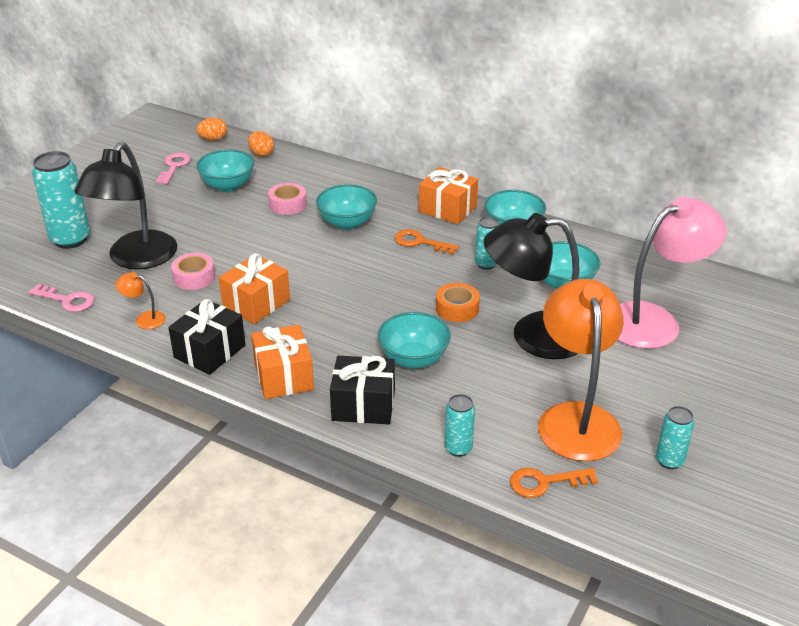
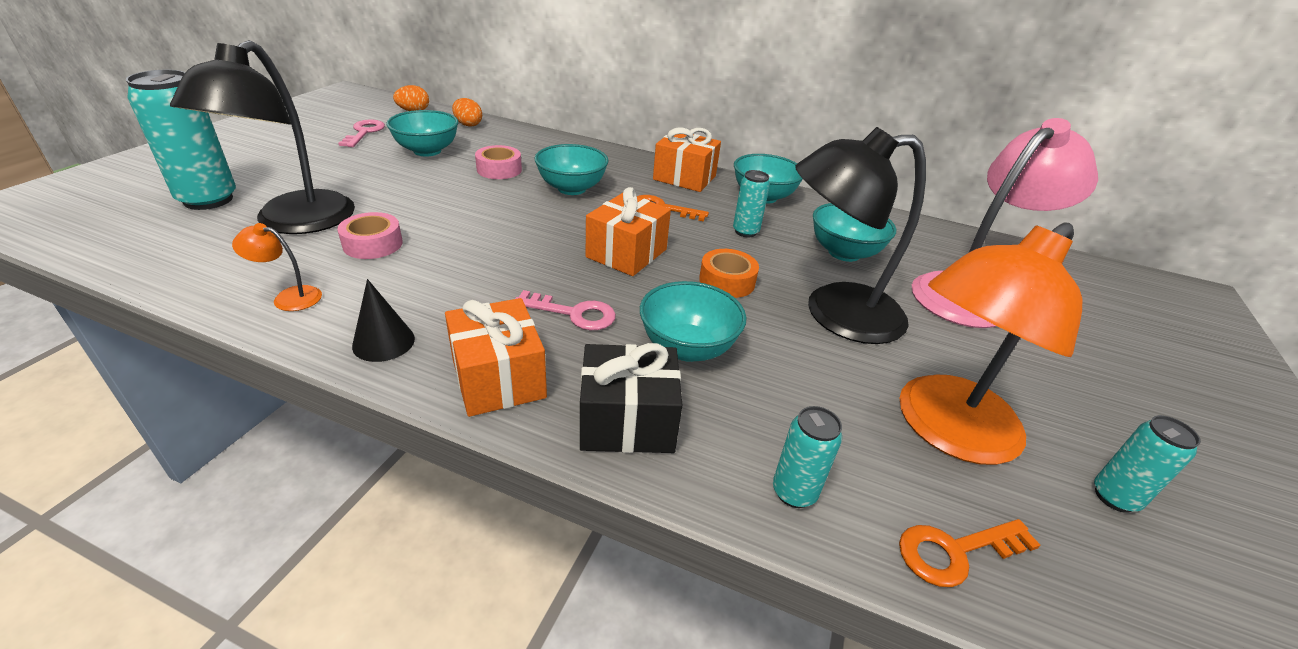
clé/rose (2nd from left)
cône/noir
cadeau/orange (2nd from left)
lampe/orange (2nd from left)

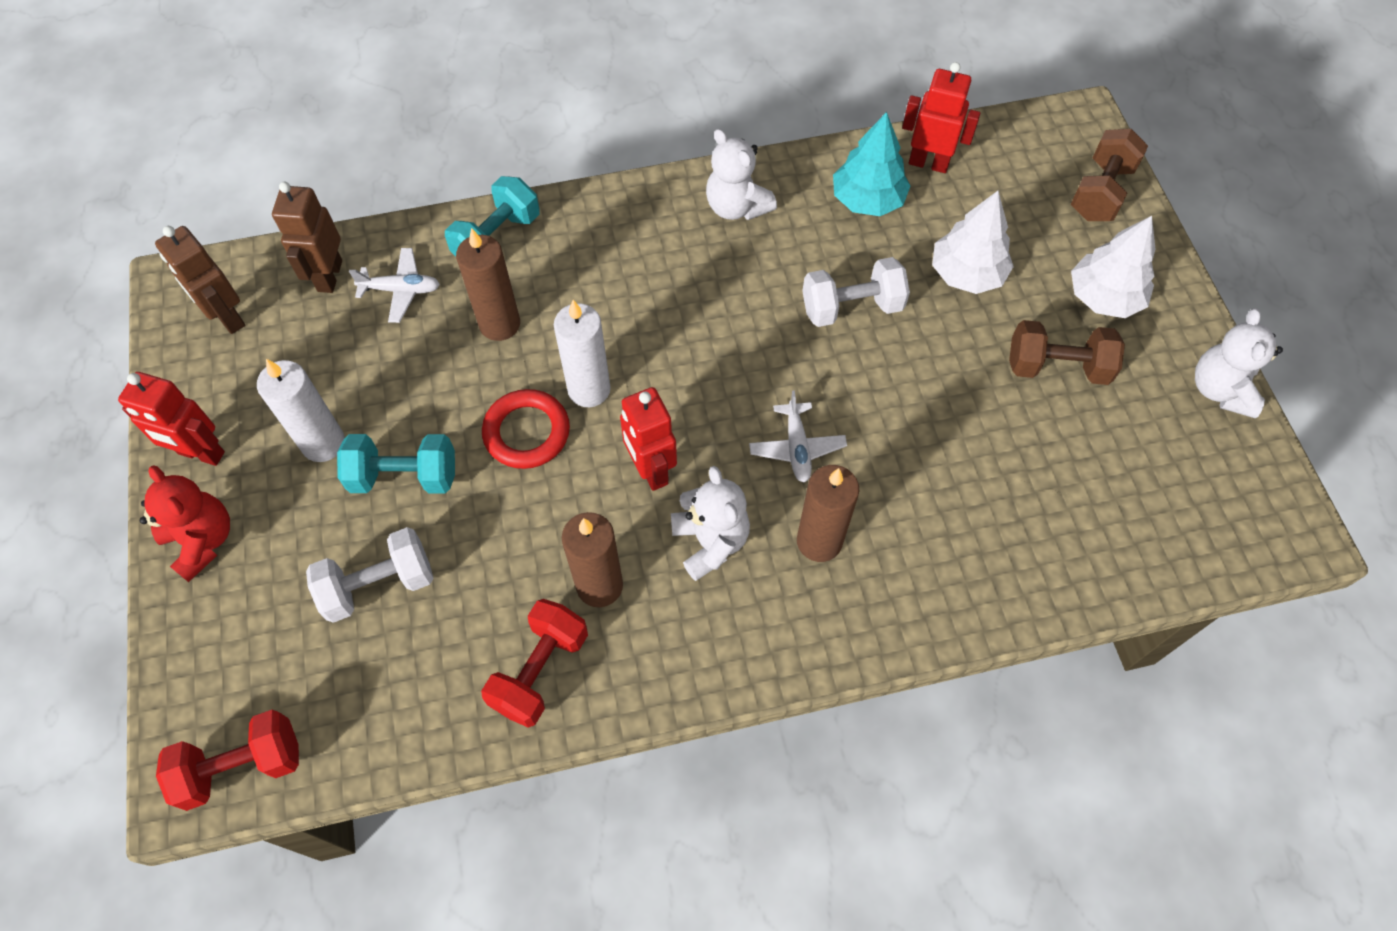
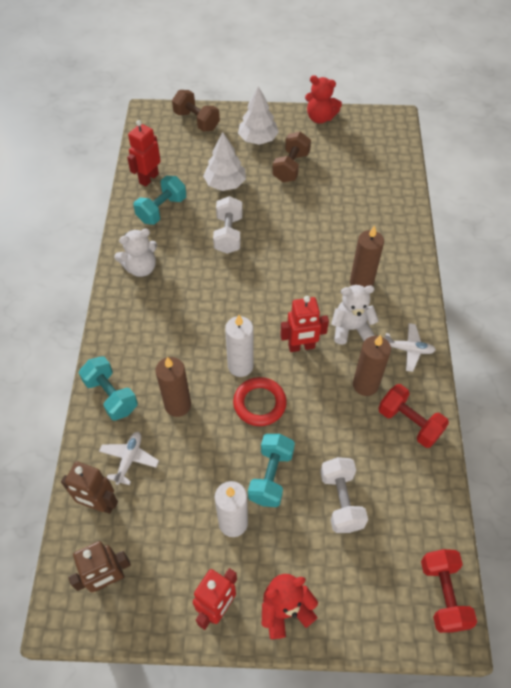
avion/blanc (2nd from left)
haltère/turquoise (2nd from left)
ours en peluche/rouge (2nd from left)

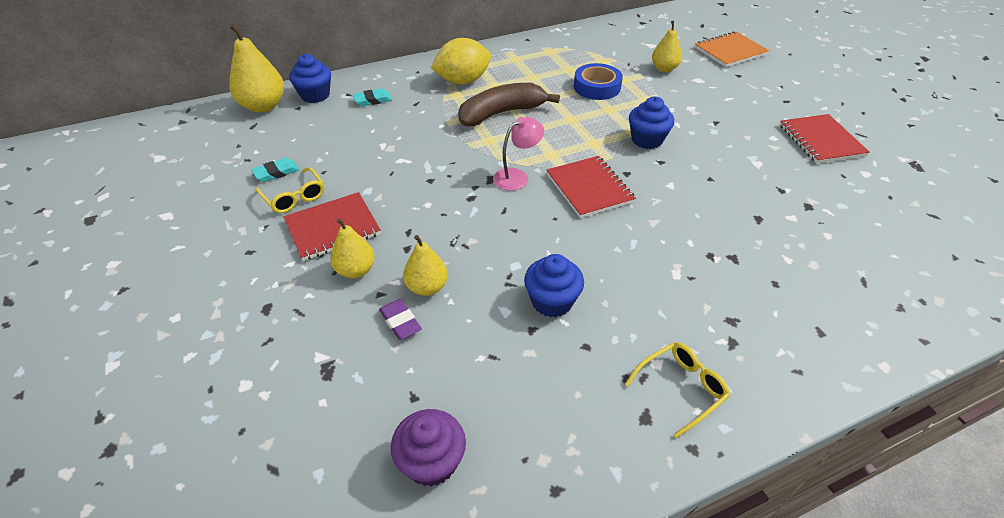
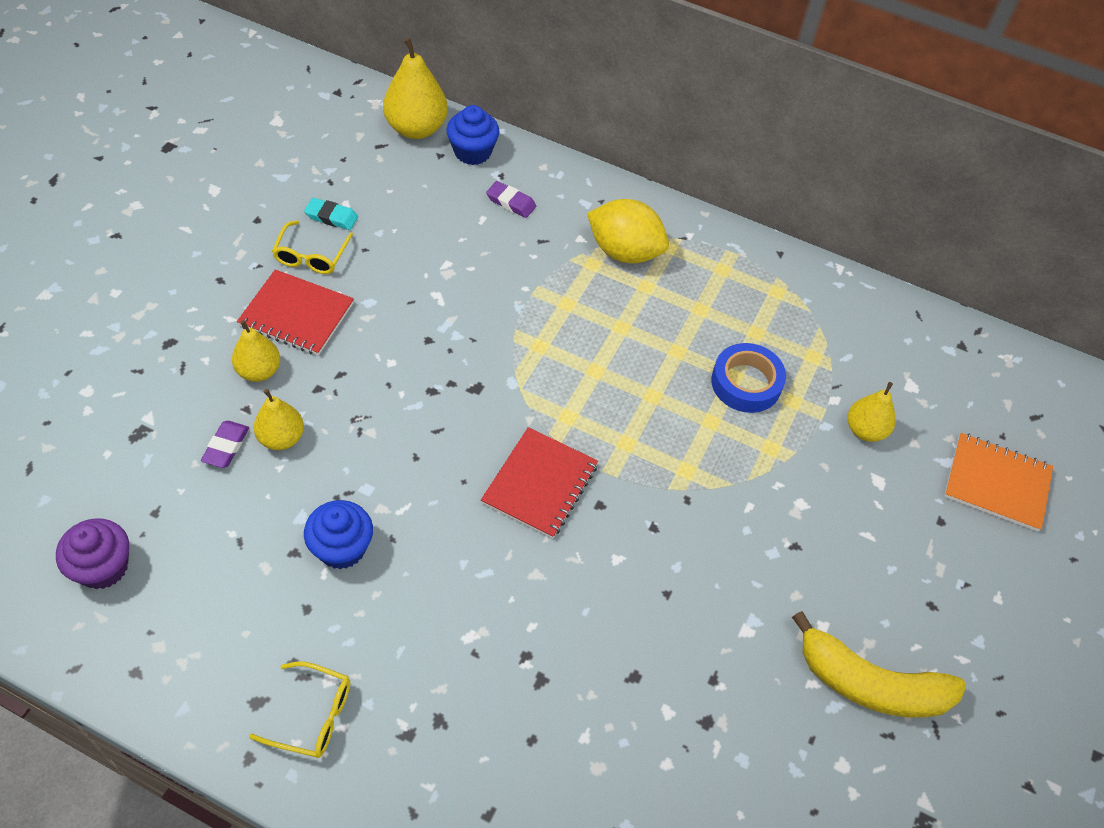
gomme/violet (2nd from left)
banane/marron
lampe/rose
muffin/bleu (3rd from left in the first image)
banane/jaune

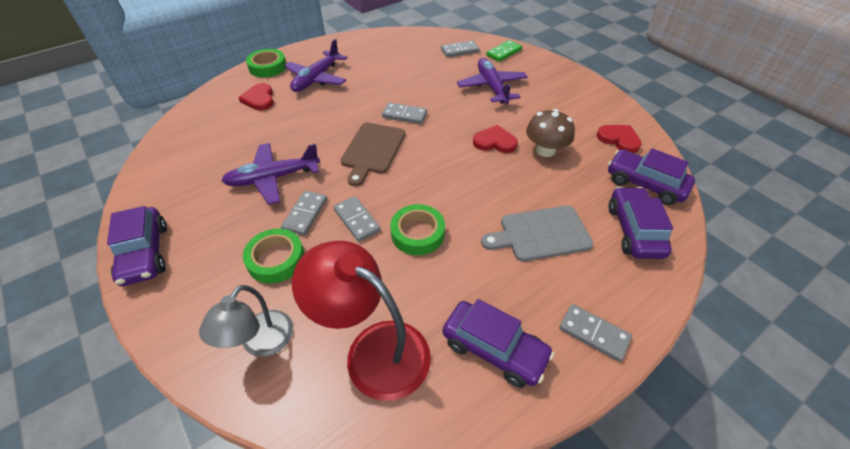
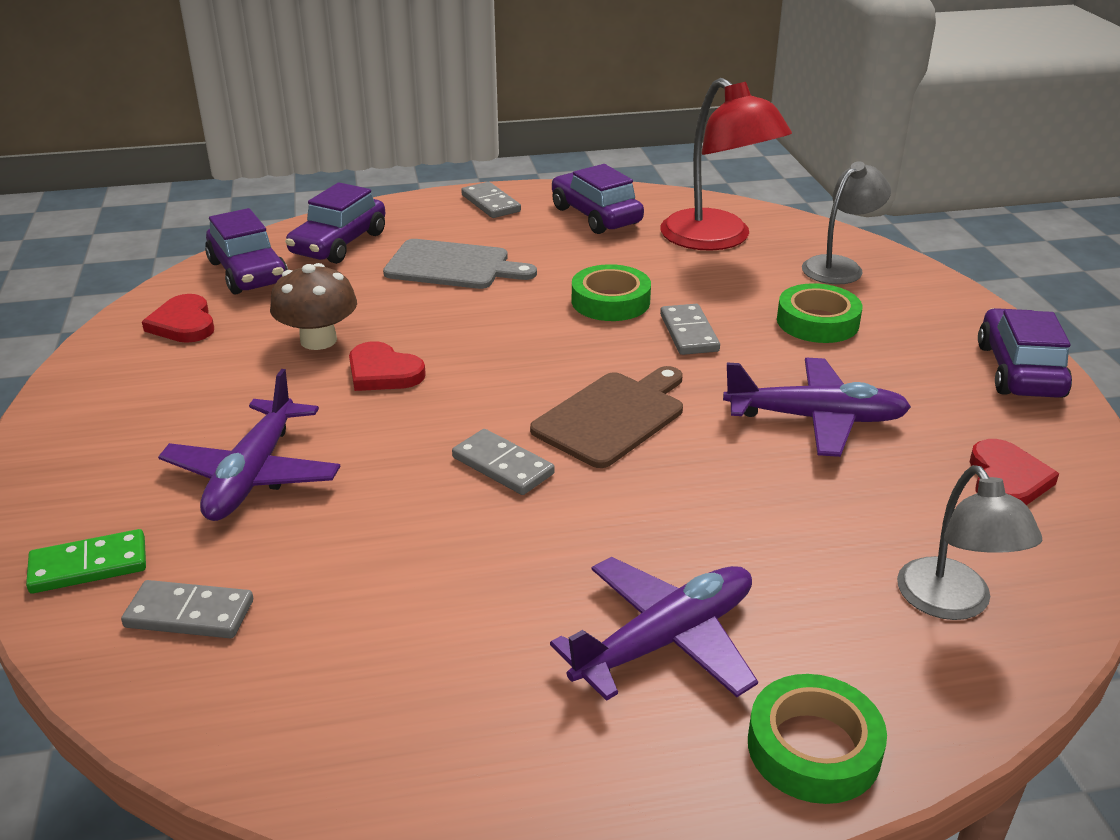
cœur/rouge (3rd from left)
domino/gris (1st from left in the first image)
lampe/gris (2nd from left)

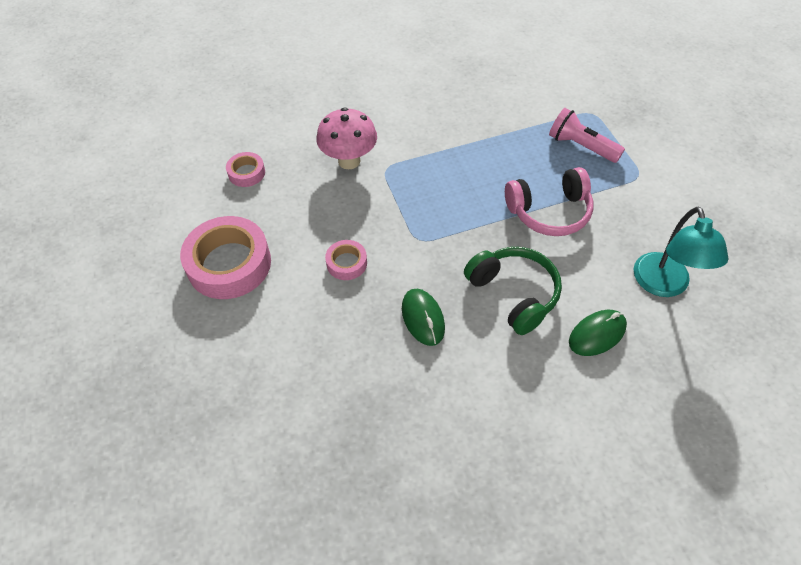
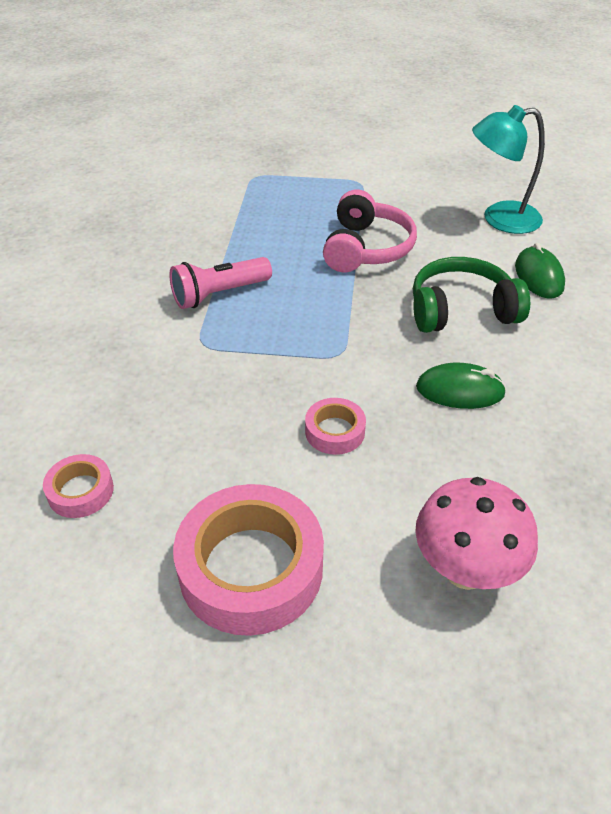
champignon/rose
lampe de poche/rose
lampe/turquoise

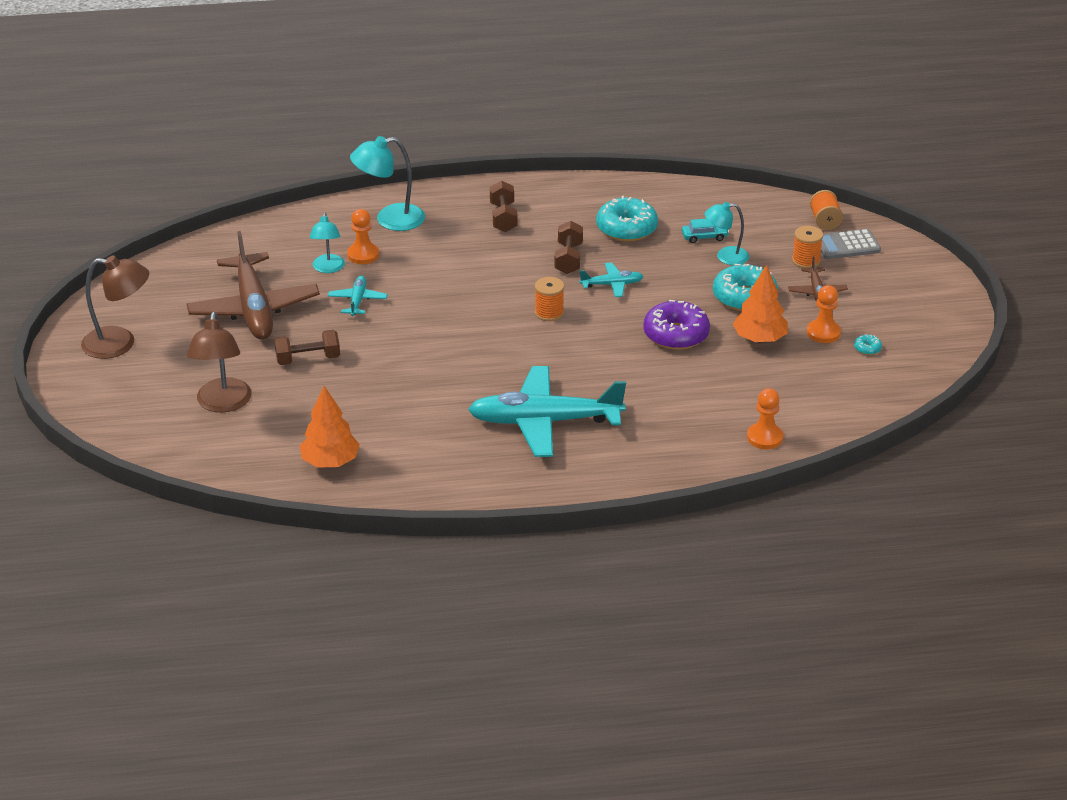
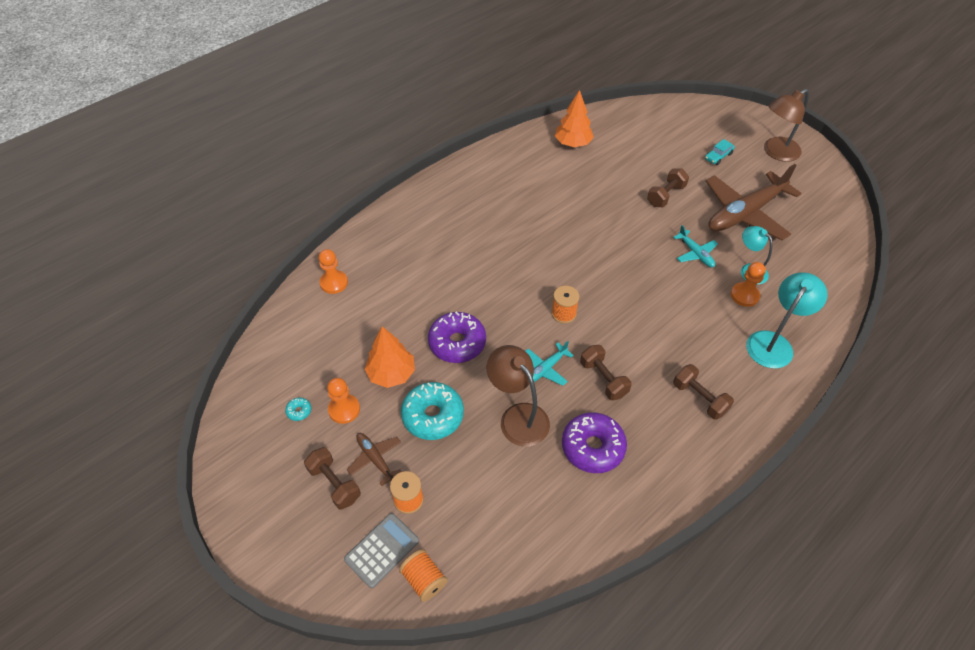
avion/marron (2nd from left)
lampe/marron (1st from left)
avion/turquoise (2nd from left in the first image)
beignet/violet (2nd from left)
voiture/turquoise
lampe/turquoise (3rd from left in the first image)
haltère/marron (1st from left)

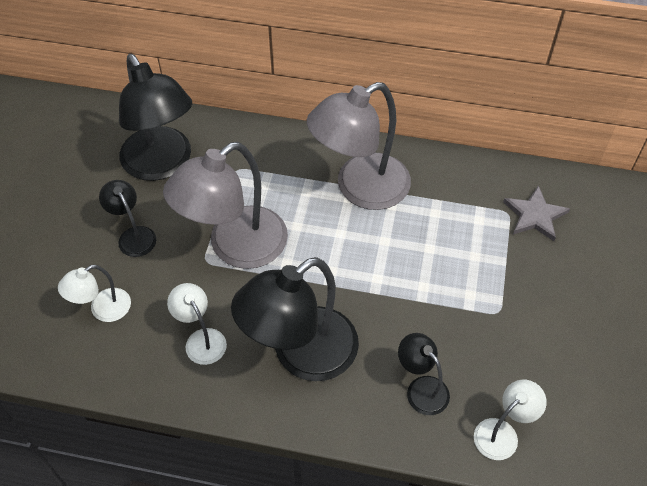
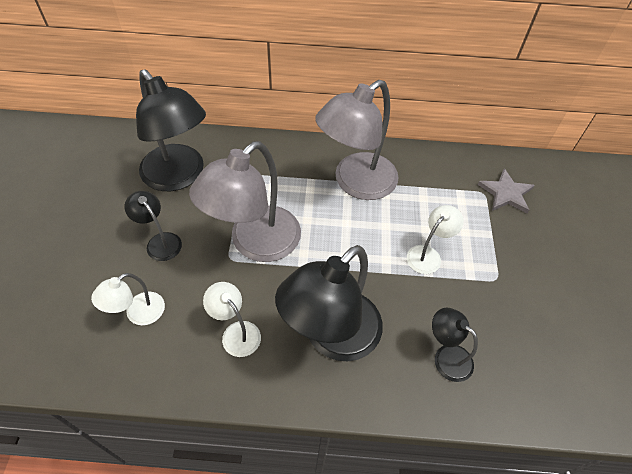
lampe/blanc (3rd from left)

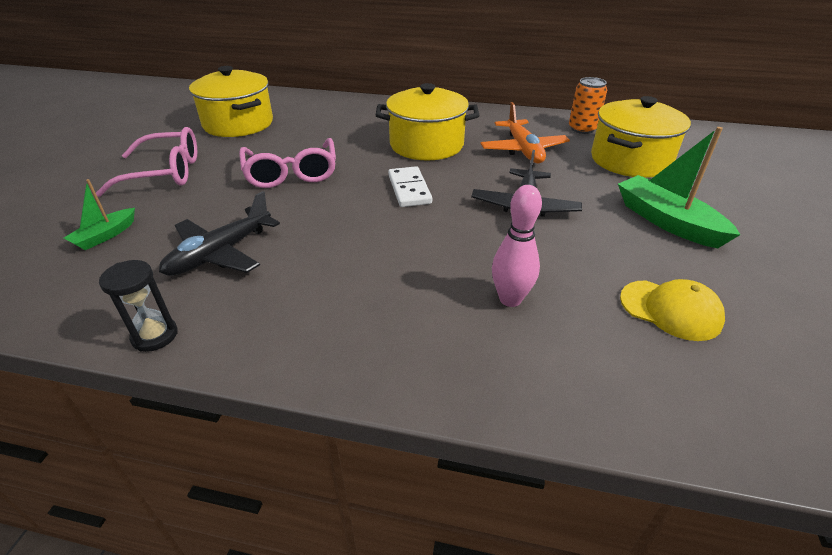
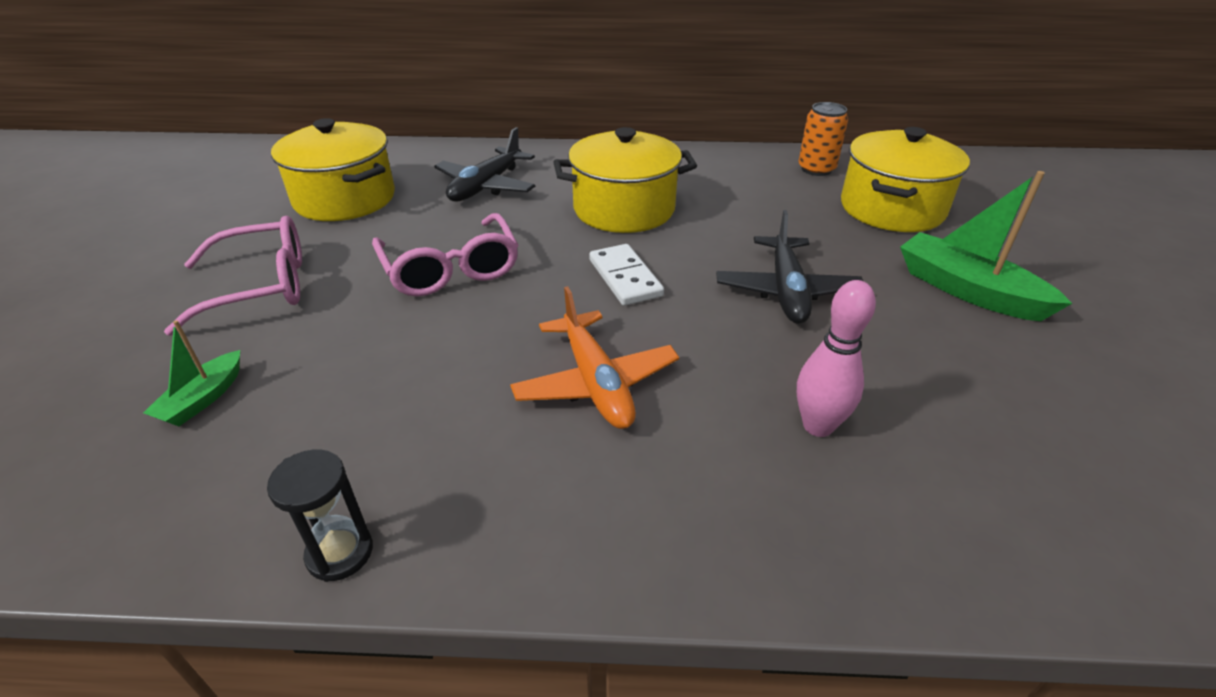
avion/noir (1st from left)
avion/orange
casquette/jaune

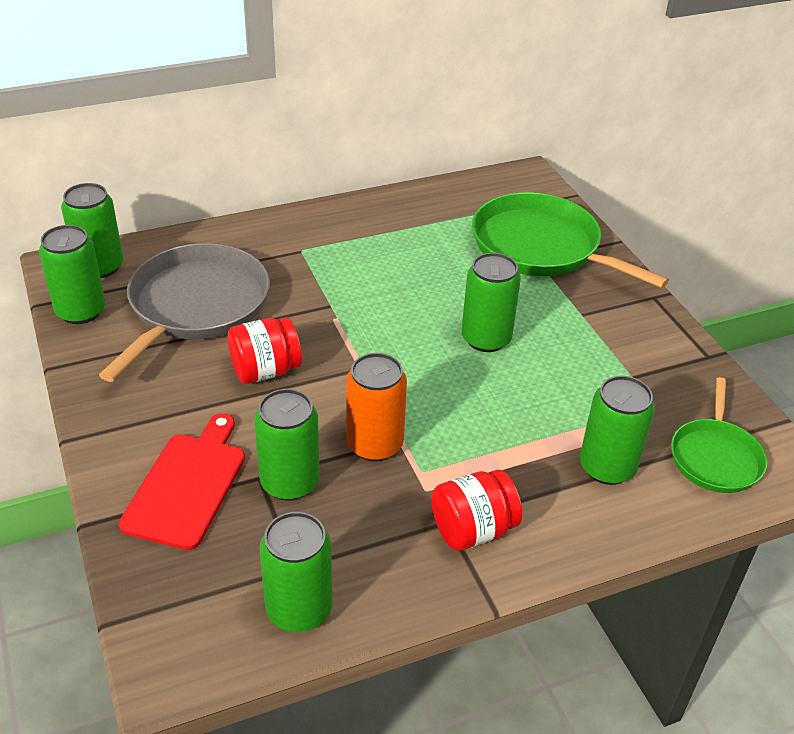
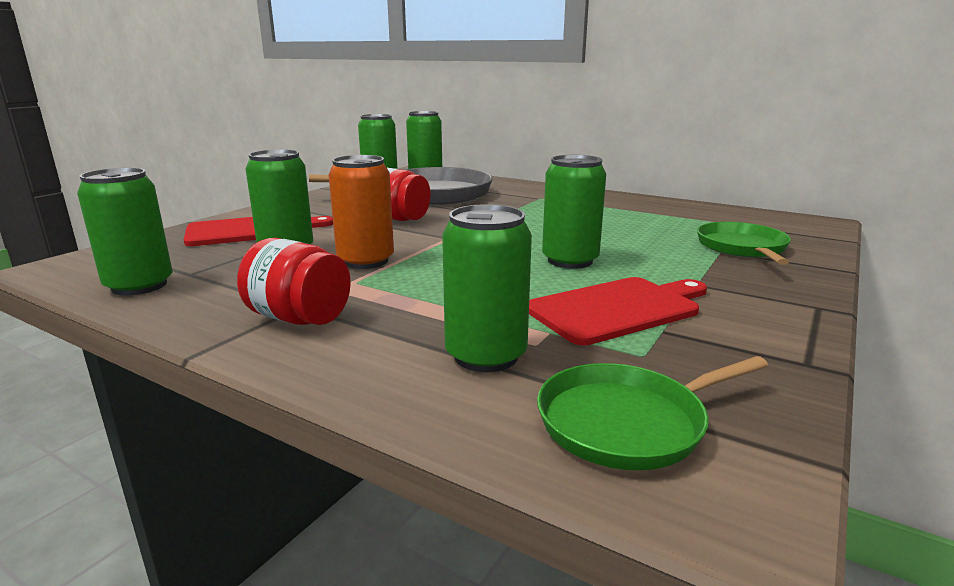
poêle/vert (2nd from left)
planche à découper/rouge (2nd from left)

